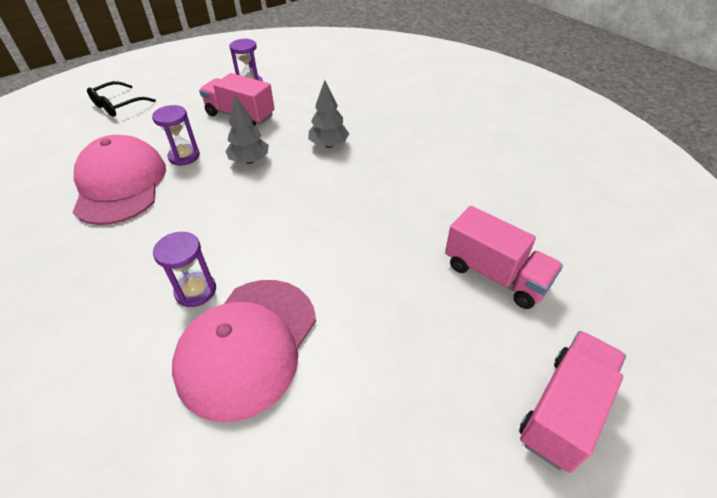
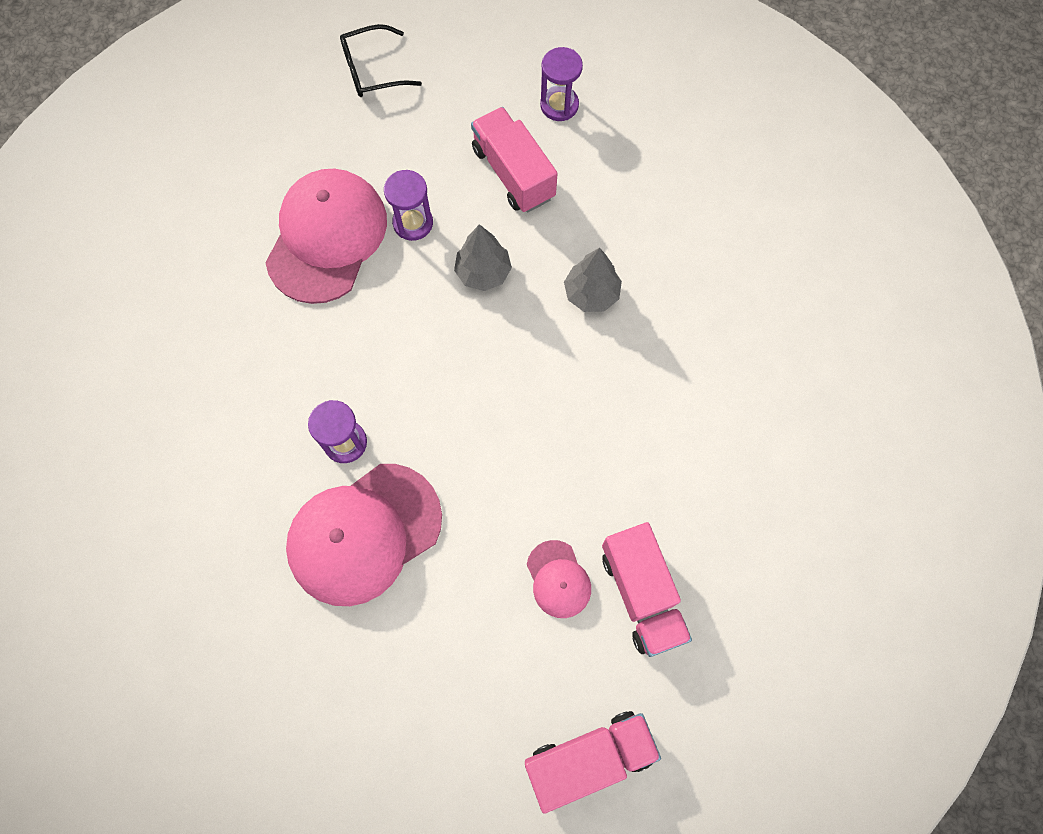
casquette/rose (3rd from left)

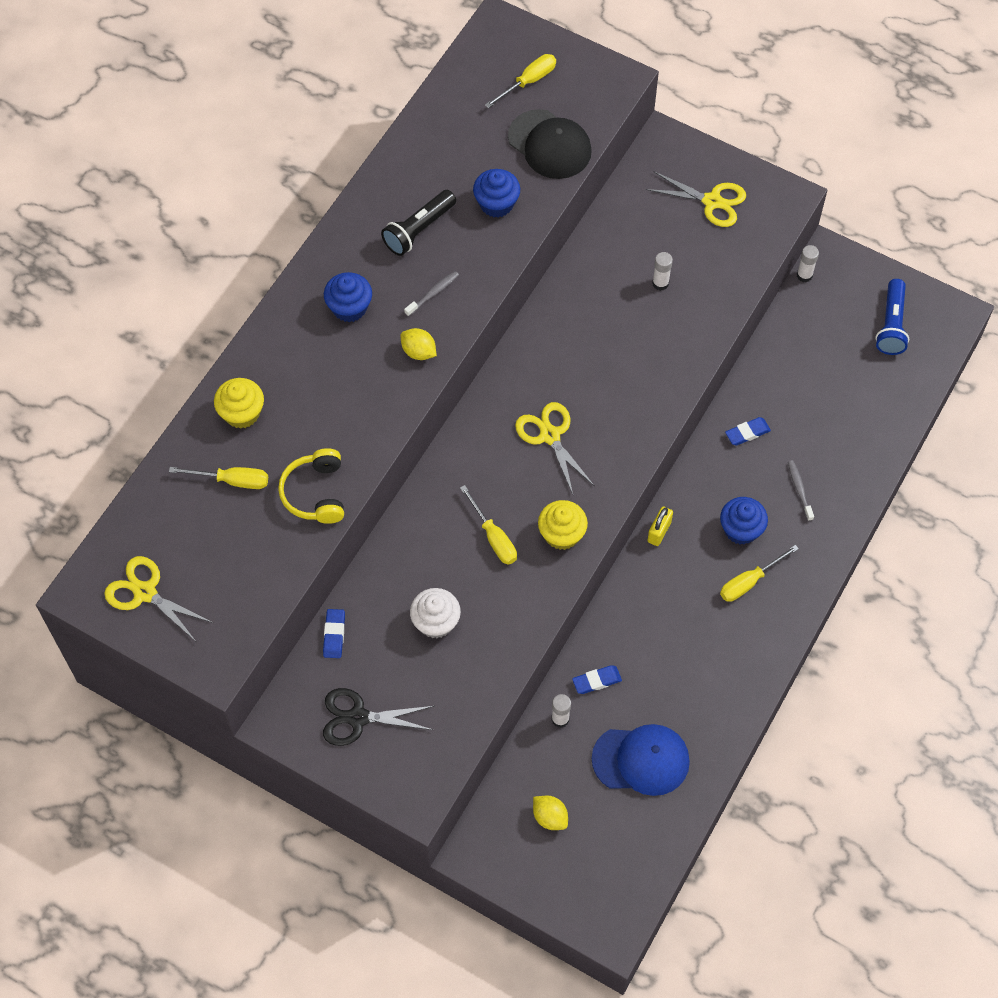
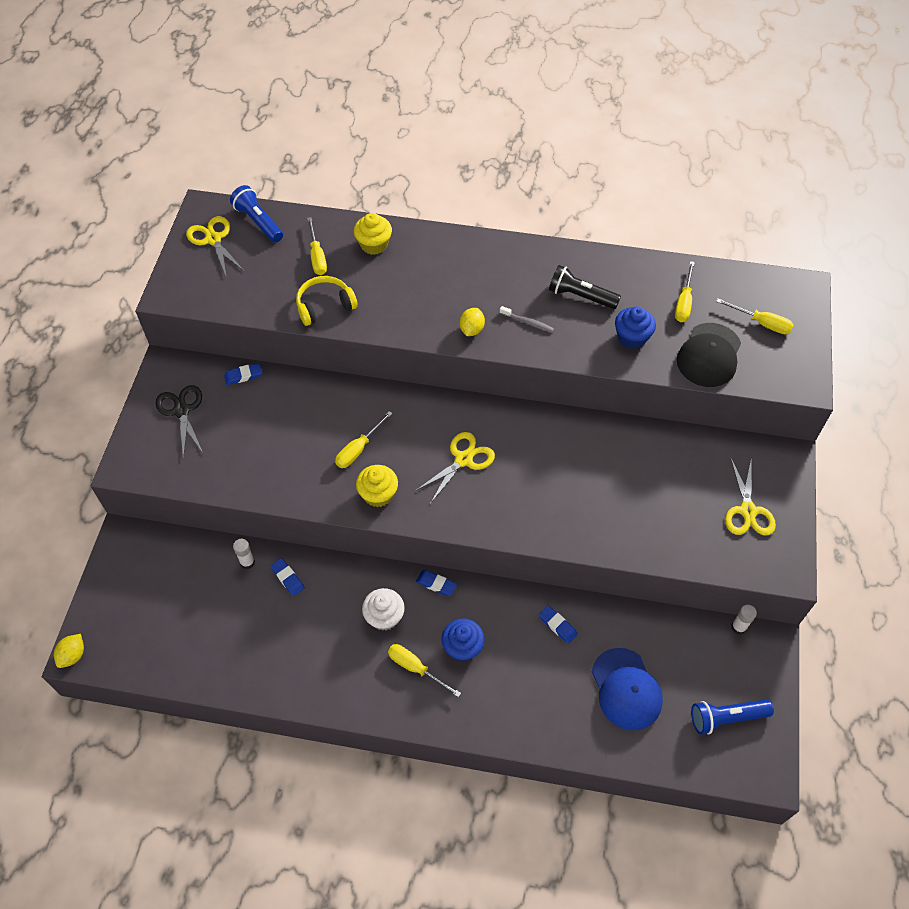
ciseaux/jaune (1st from left)
muffin/bleu (1st from left in the first image)
muffin/blanc
citron/jaune (1st from left)
casquette/bleu
gomme/bleu (3rd from left)
bâton de colle/blanc (2nd from left in the first image)
brosse à dents/gris (2nd from left in the first image)
lampe de poche/bleu (1st from left)
tournevis/jaune (4th from left)

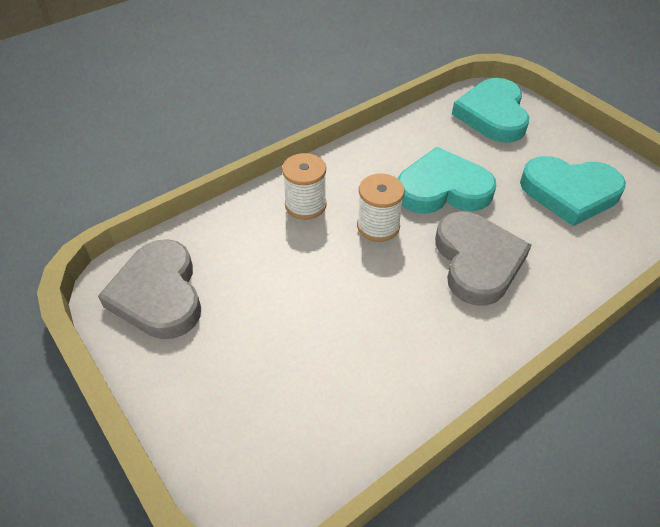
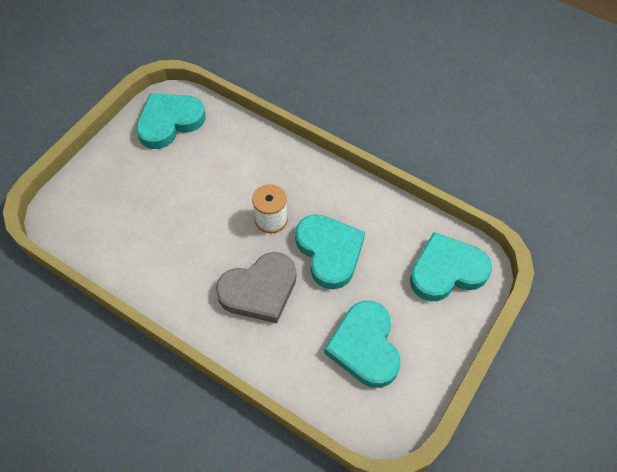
cœur/turquoise (1st from left)
bobine/blanc (1st from left in the first image)

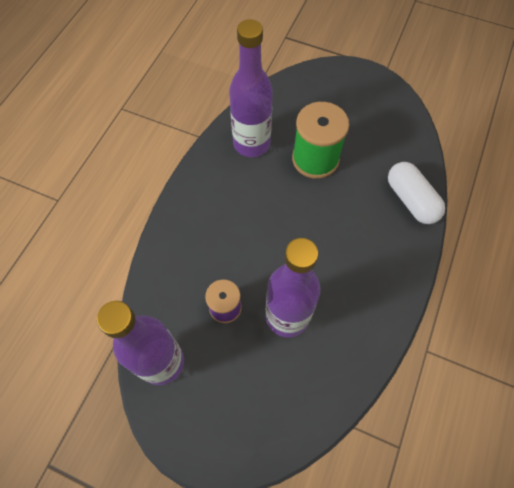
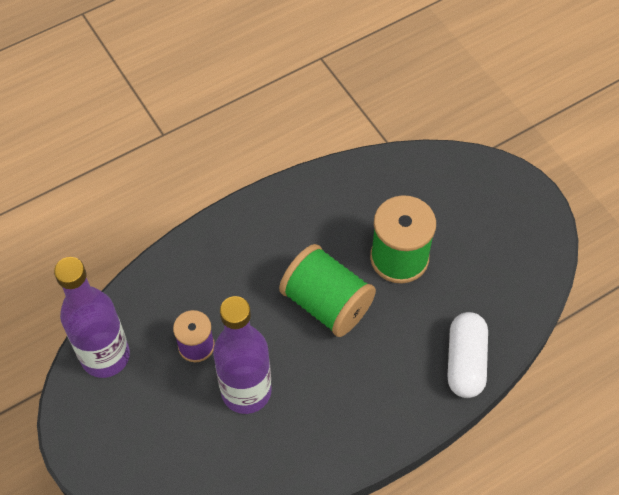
bouteille/violet (2nd from left in the first image)
bobine/vert (1st from left)

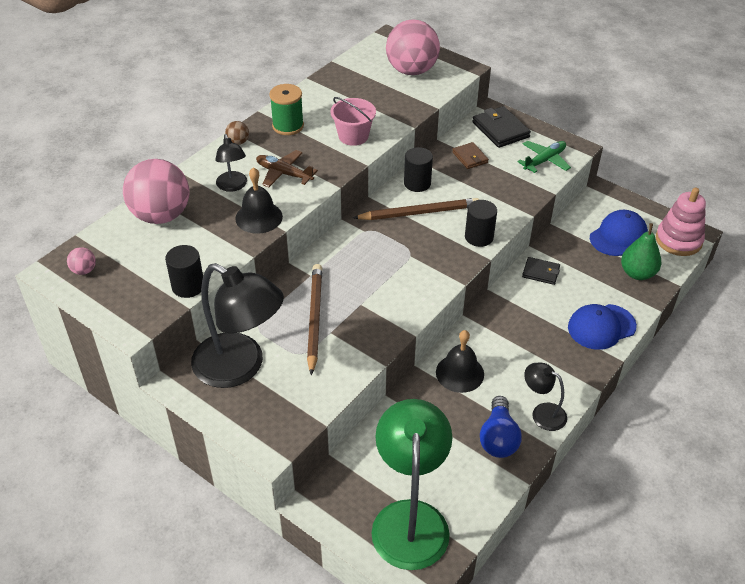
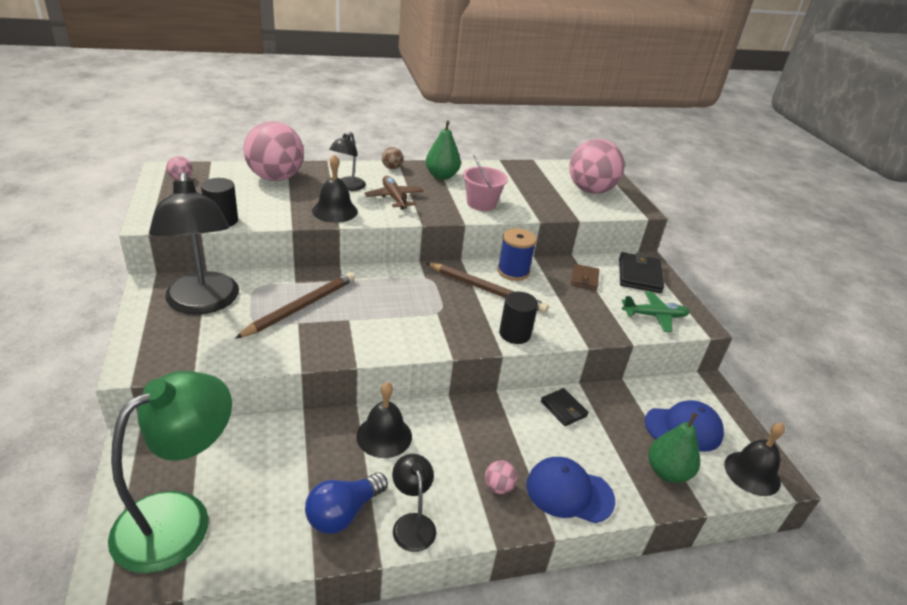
poire/vert (1st from left)
bobine/bleu
cloche/noir (3rd from left)
balle/rose (3rd from left)

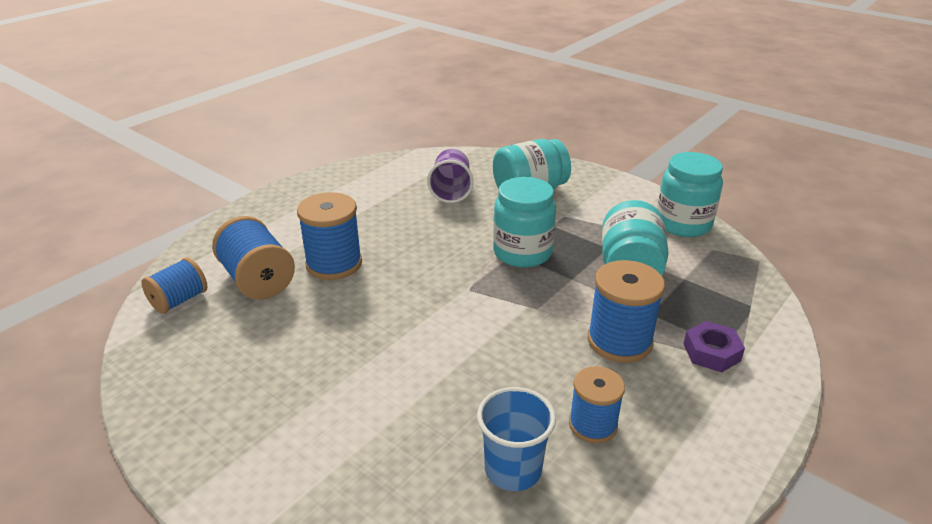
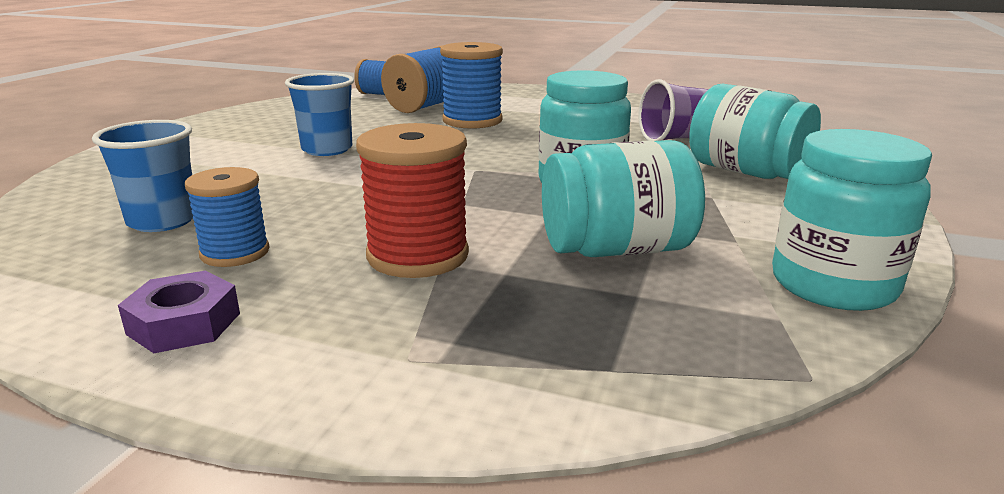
bobine/rouge
écrou/violet
gobelet/bleu (2nd from left)

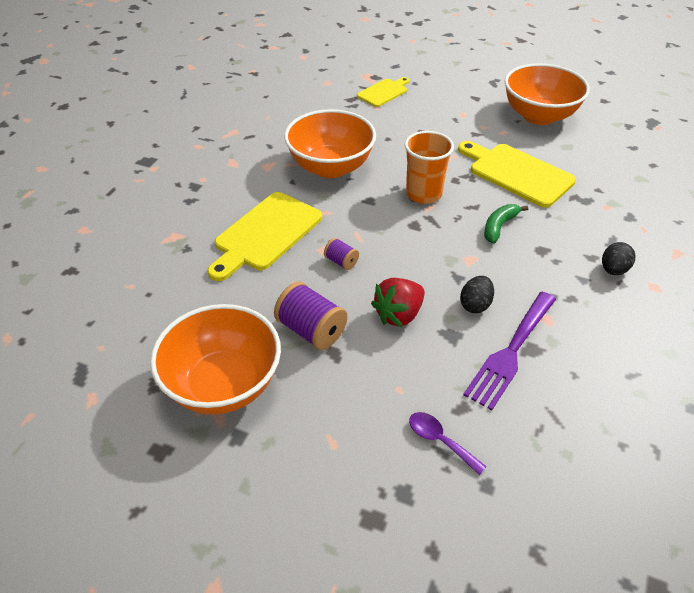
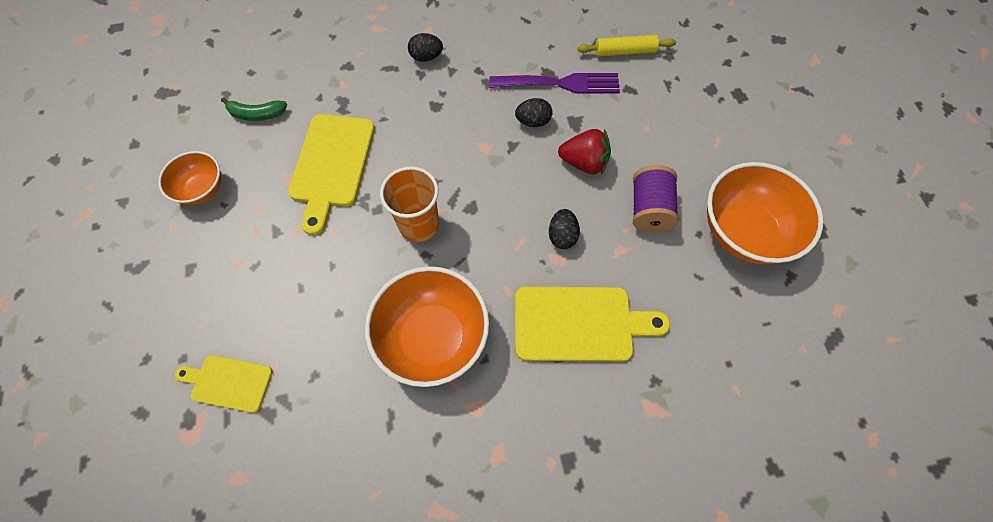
œuf/noir (3rd from left)
cuillère/violet
banane/vert
bol/orange (1st from left)
rouleau à pâtisserie/jaune

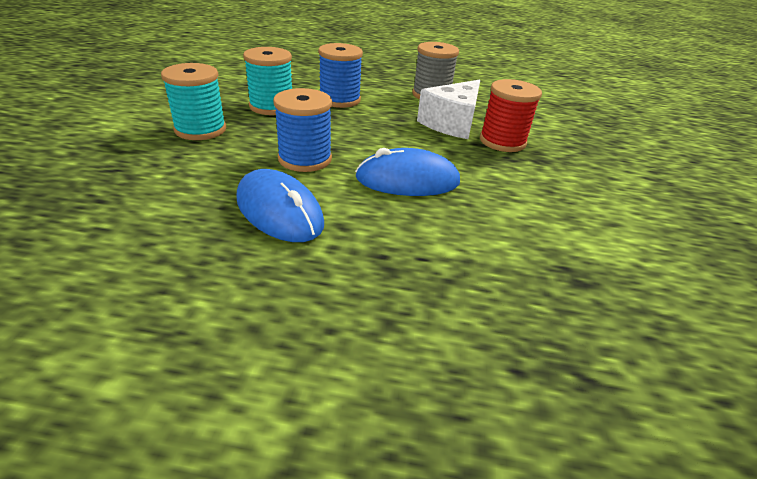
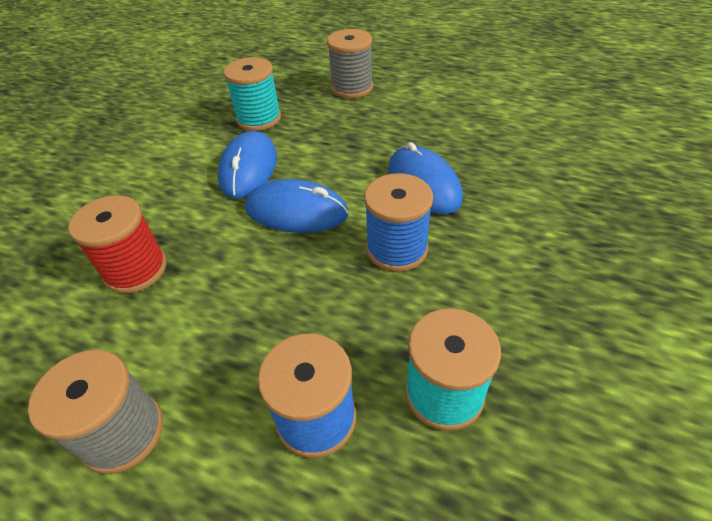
bobine/turquoise (1st from left)
fromage/blanc
souris/bleu (1st from left)
bobine/gris (2nd from left)

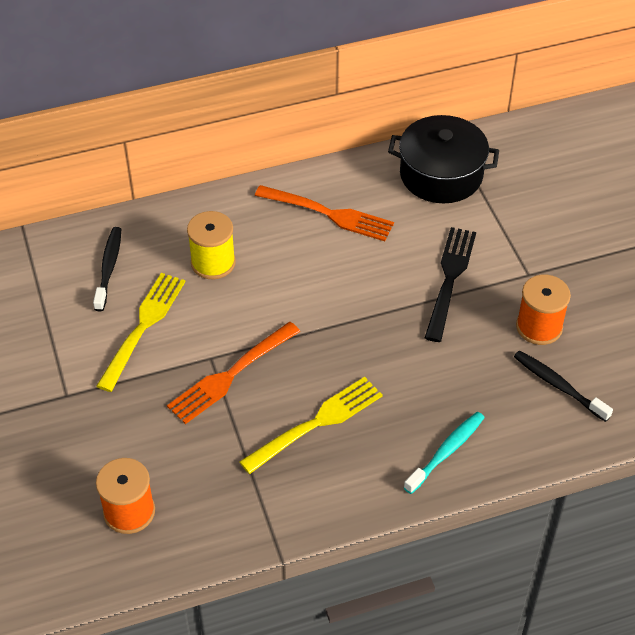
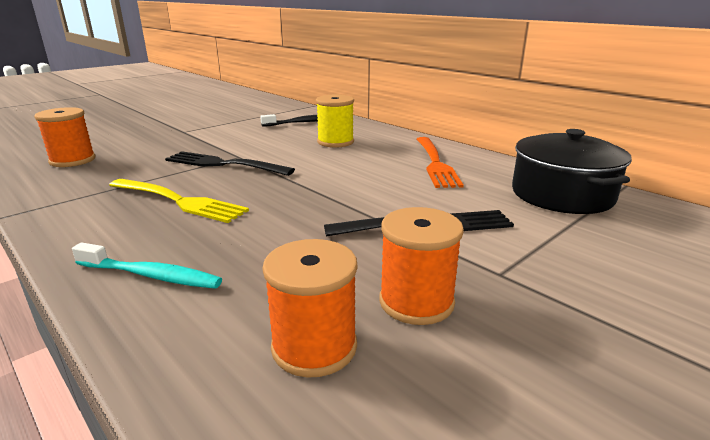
fourchette/jaune (1st from left in the first image)
fourchette/noir (1st from left)
bobine/orange (2nd from left)

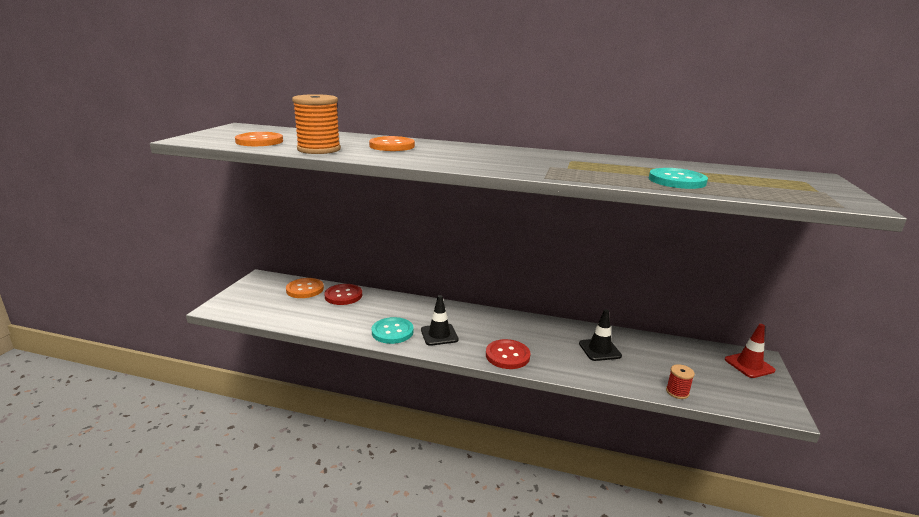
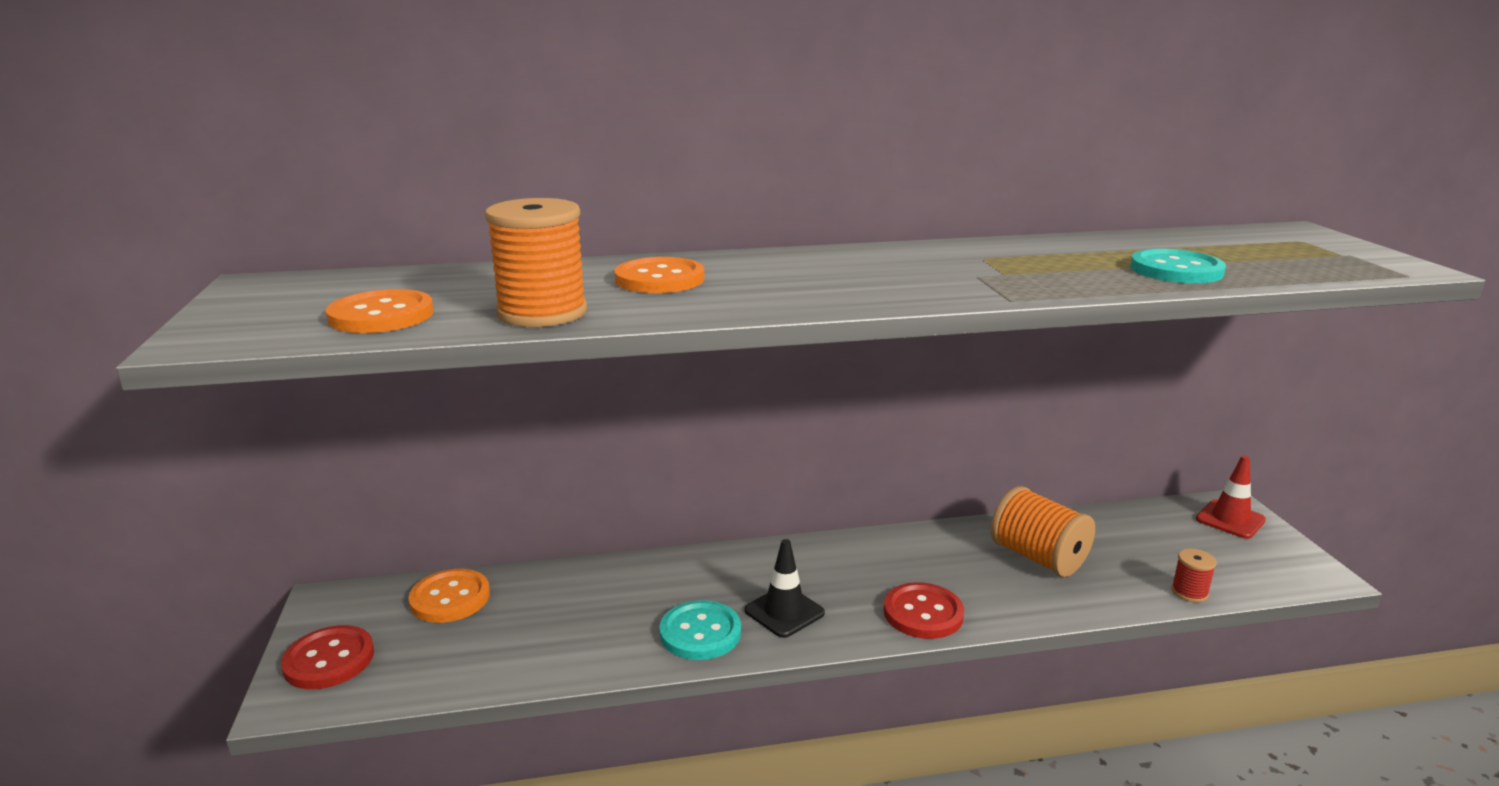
bouton/rouge (1st from left)
bobine/orange (2nd from left)

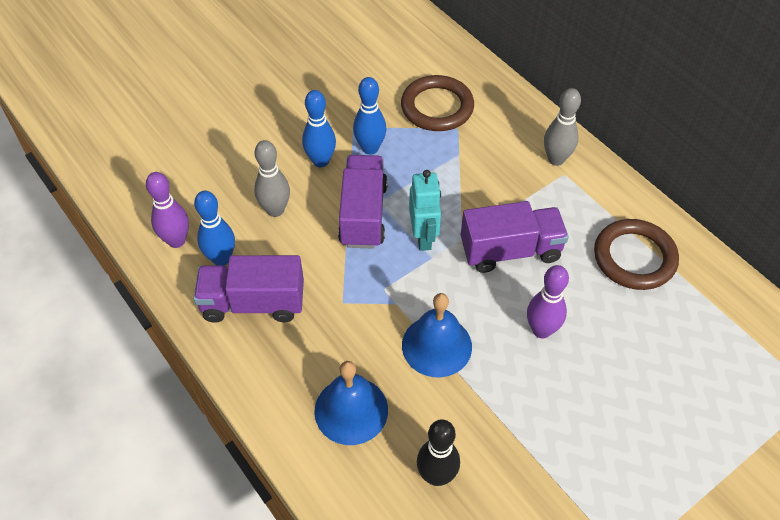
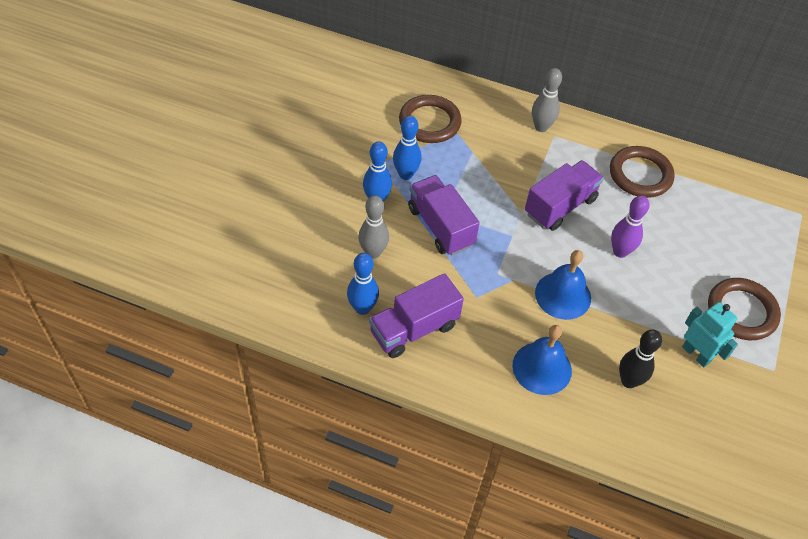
quille/violet (1st from left in the first image)
robot/turquoise
anneau/marron (3rd from left)

